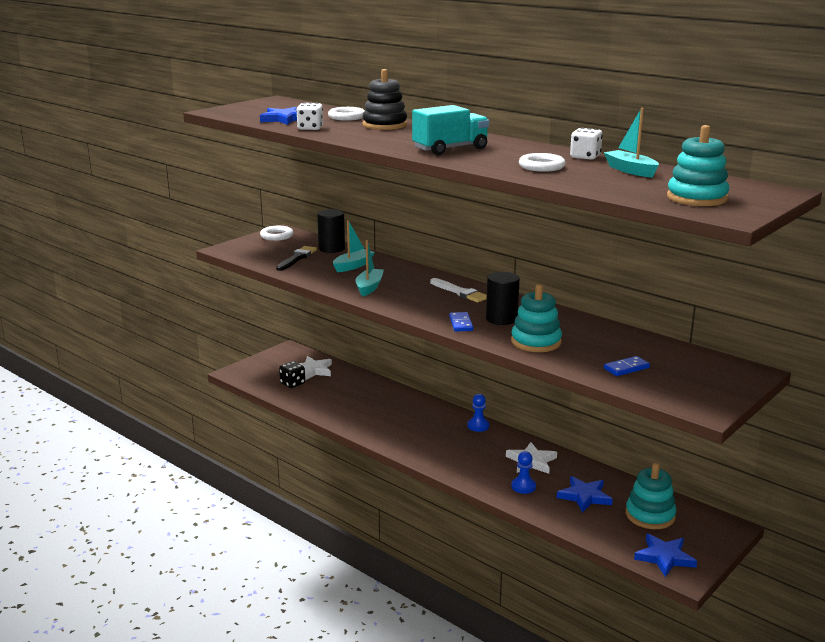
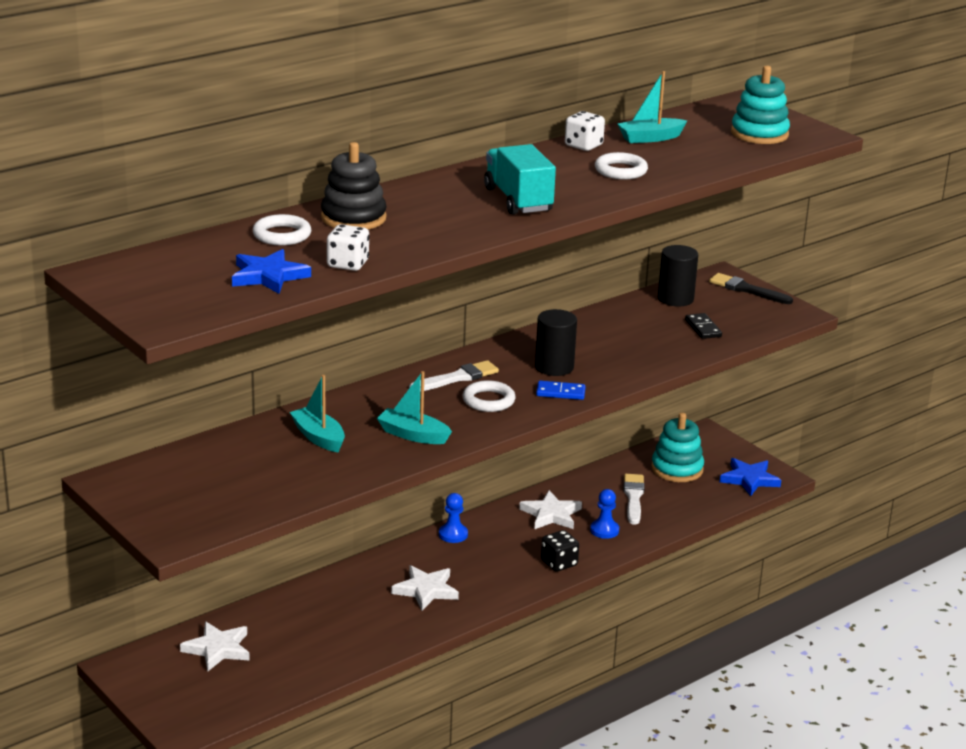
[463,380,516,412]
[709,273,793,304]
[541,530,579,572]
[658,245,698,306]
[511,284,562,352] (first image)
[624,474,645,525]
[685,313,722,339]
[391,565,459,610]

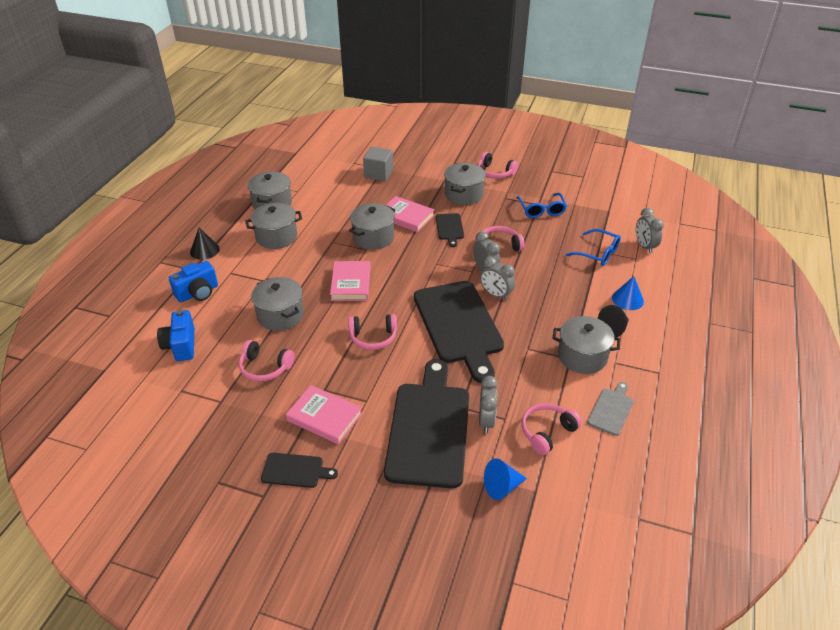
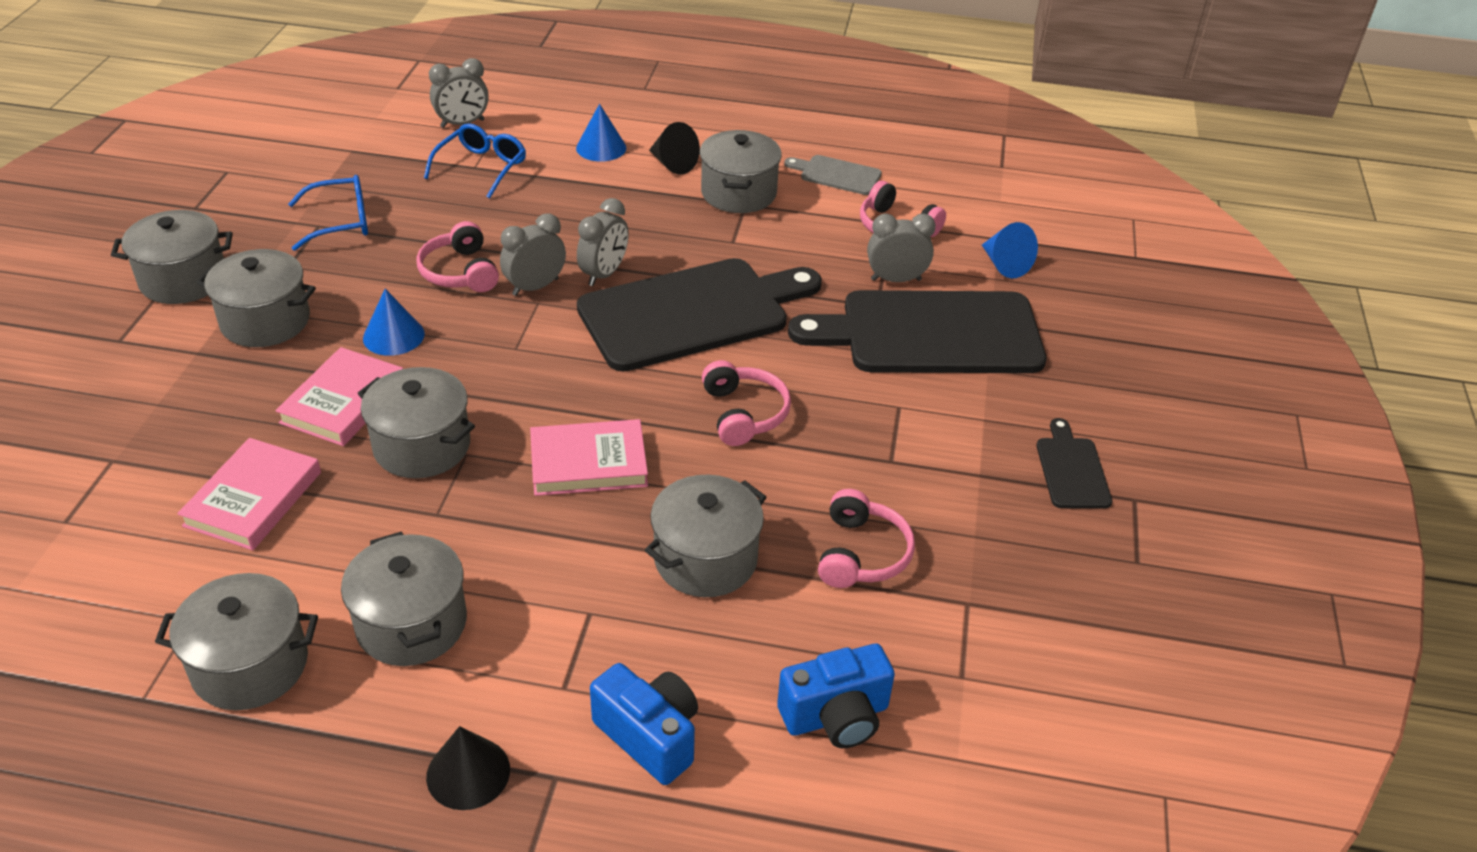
[177,438,321,550]
[363,147,393,181] (first image)
[363,289,425,356]
[111,210,233,304]

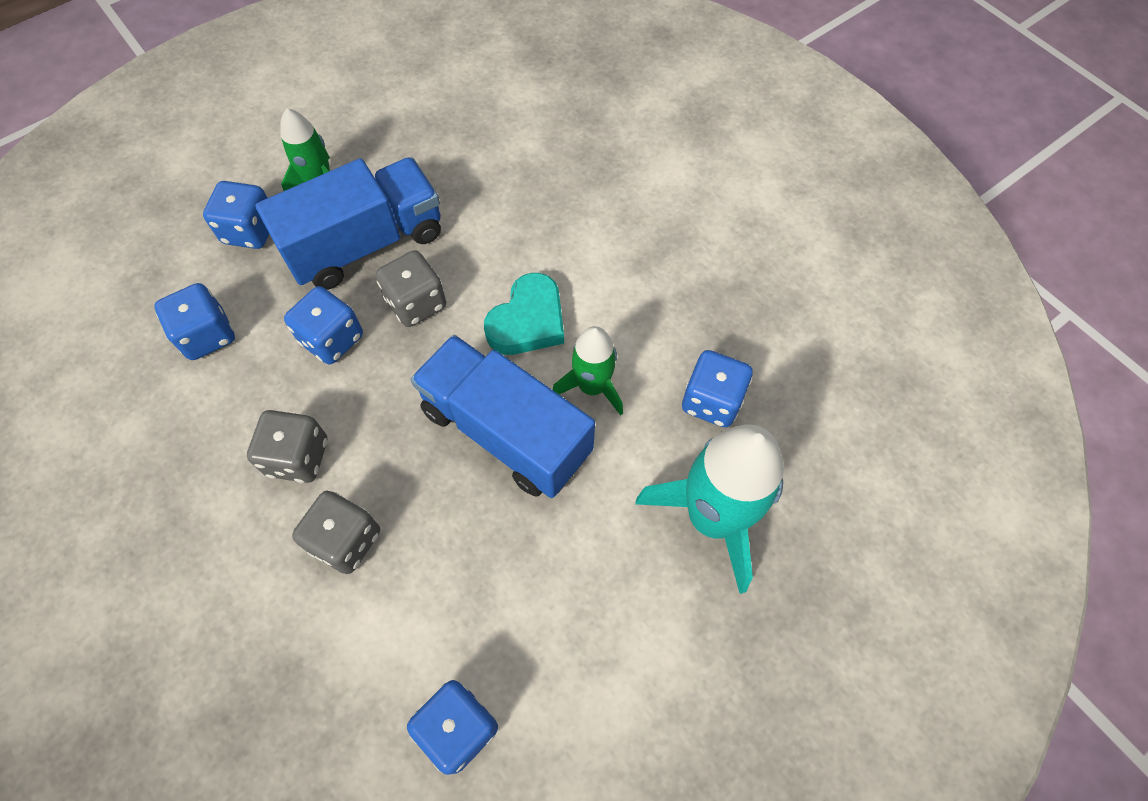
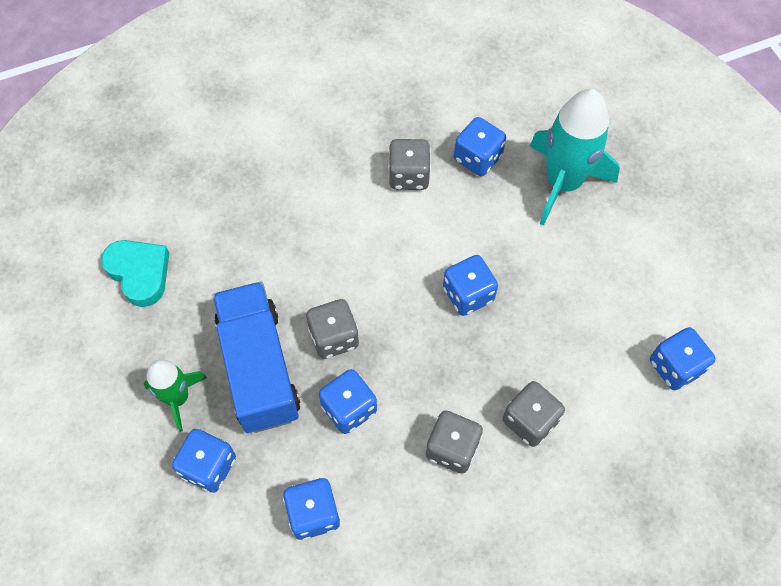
[443,255,498,316]
[101,240,169,307]
[553,326,623,415] (first image)
[388,139,431,190]

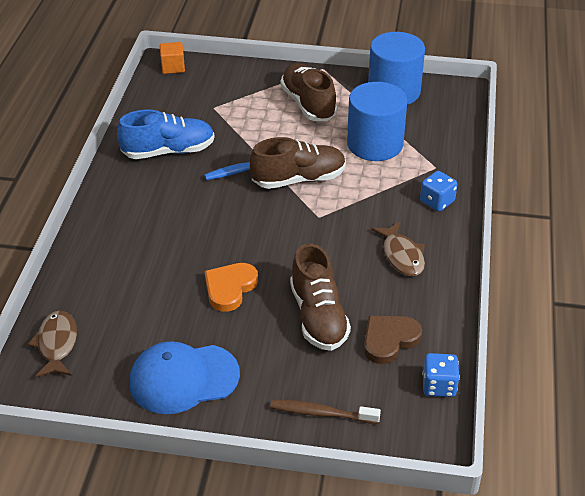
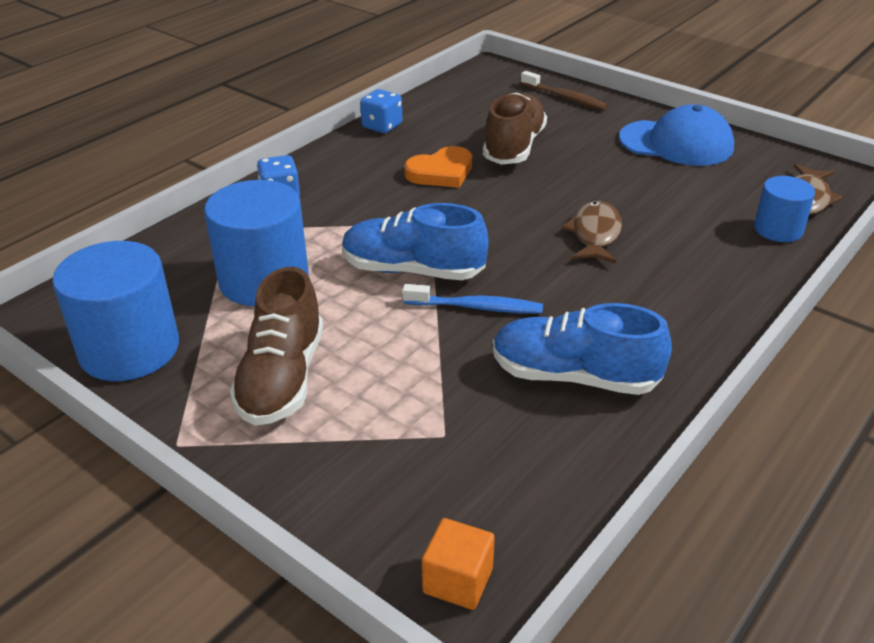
[404,146,472,188]
[342,203,488,280]
[364,316,422,364] (first image)
[562,201,622,264]
[360,89,403,133]
[754,176,815,242]

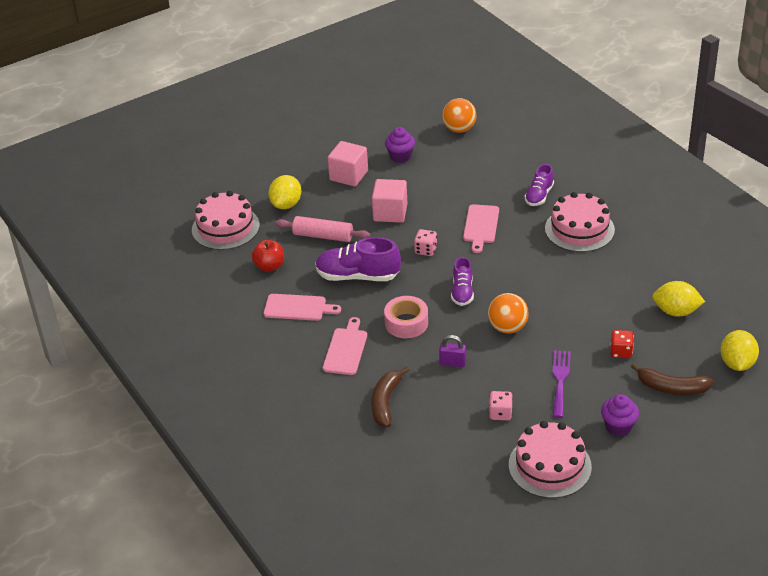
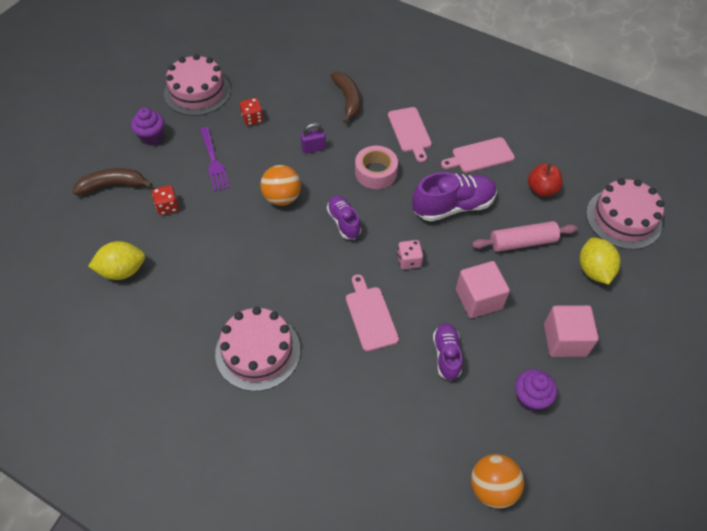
[240,98,263,126]
[433,323,463,381]
[720,330,759,371] (first image)

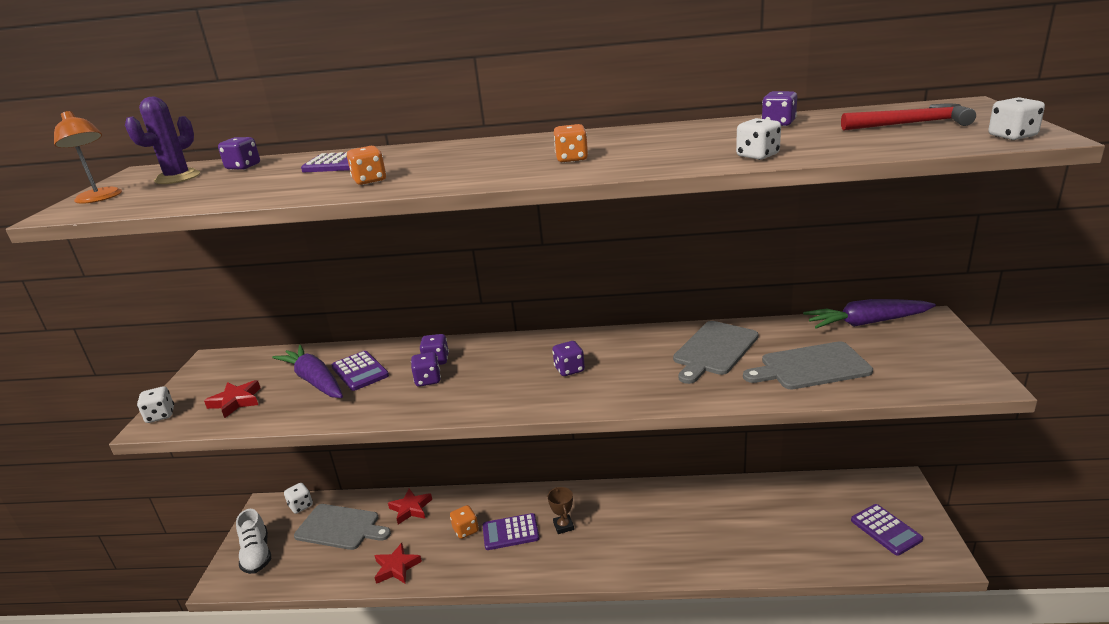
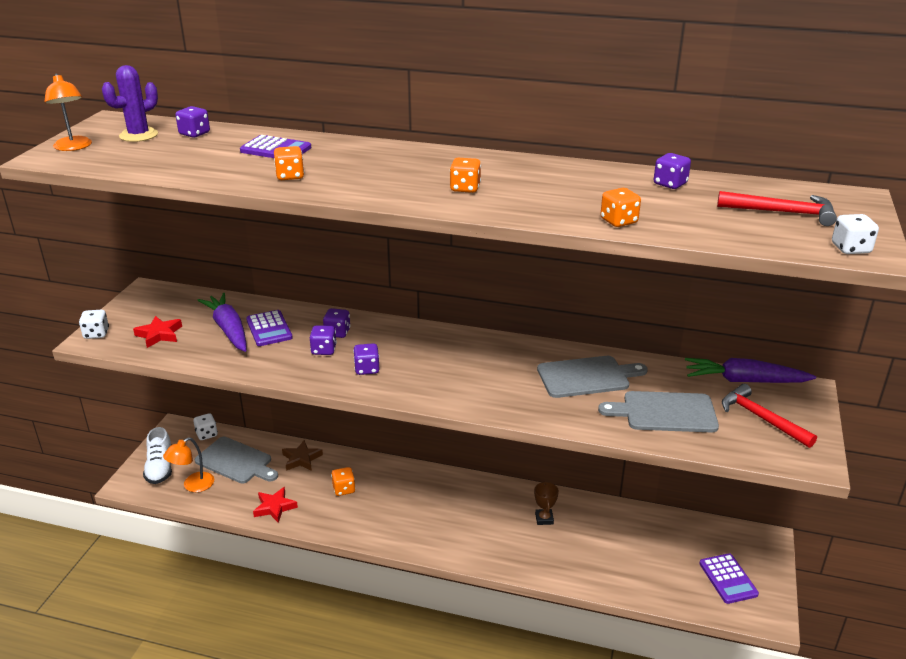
[282,440,323,471]
[483,513,539,550] (first image)
[534,481,559,525]
[353,343,379,375]
[537,356,648,398]
[601,188,641,227]
[163,437,214,492]
[722,384,817,448]

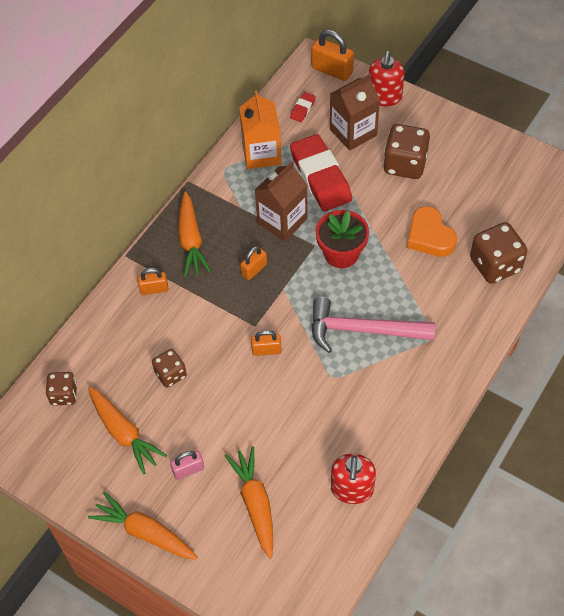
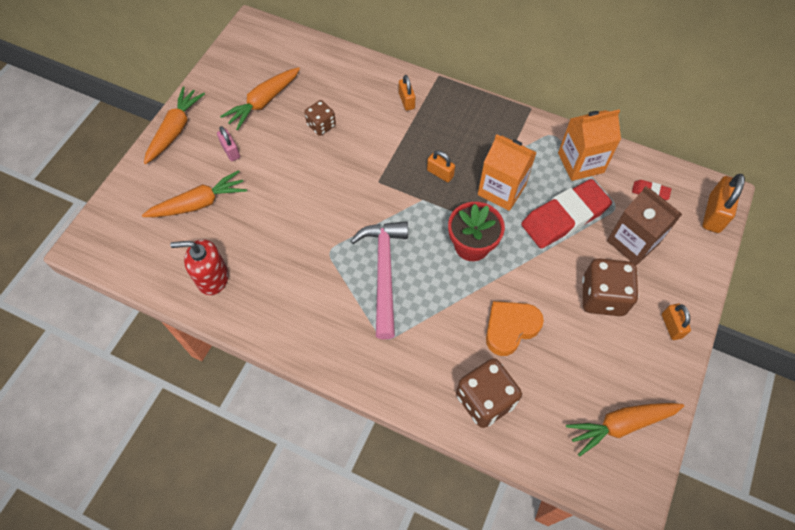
[46,372,77,406] (first image)
[566,403,684,457]
[662,304,691,340]
[478,134,537,211]
[369,51,405,106] (first image)

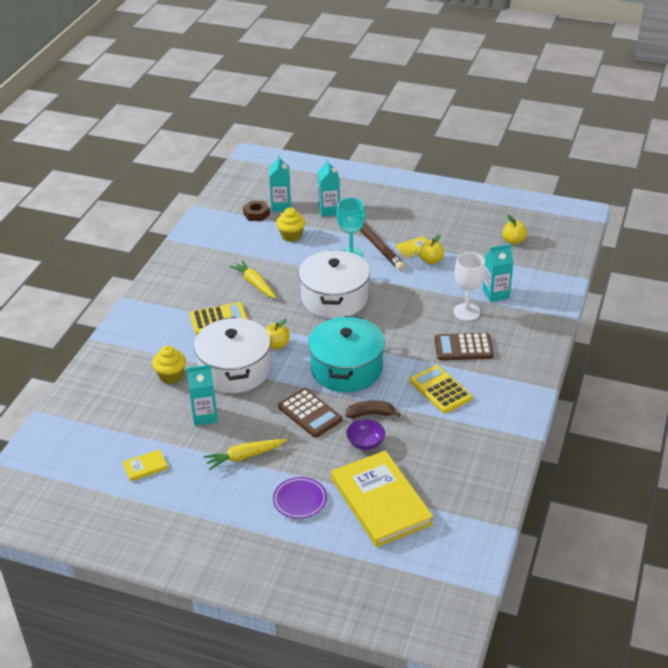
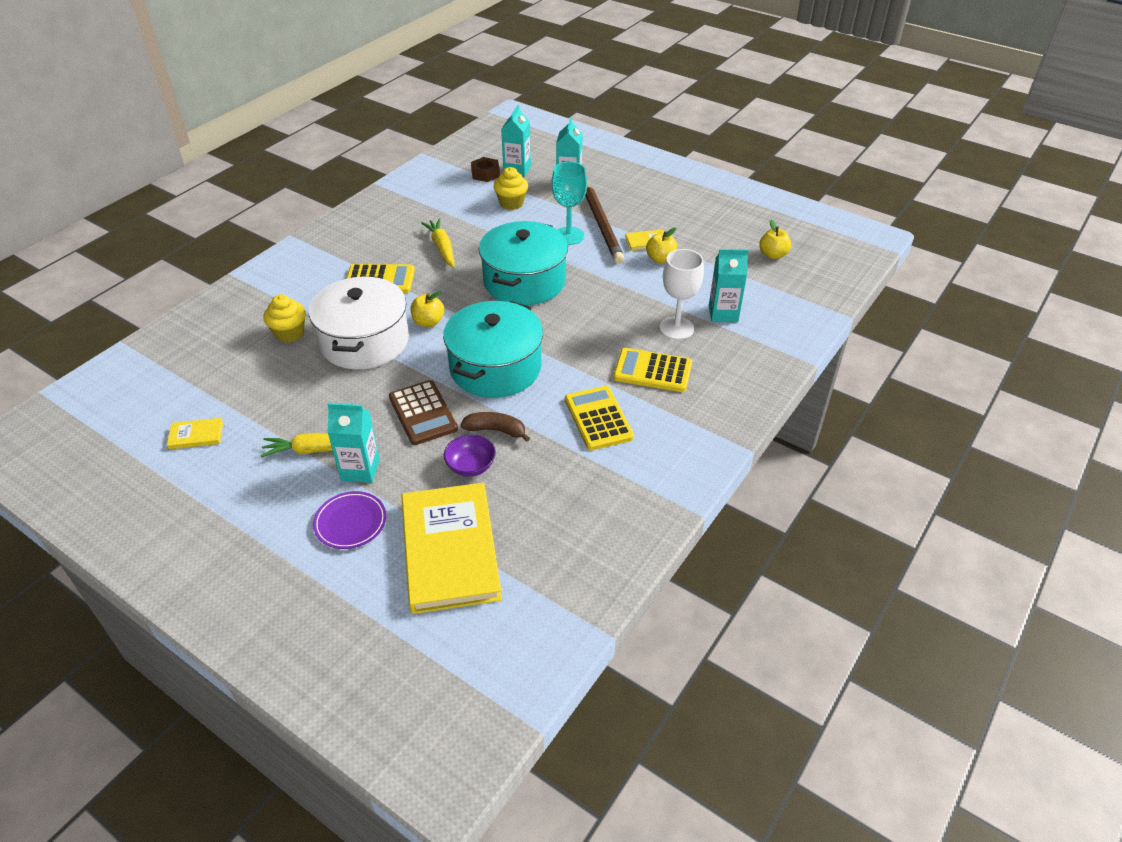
[327,403,380,483]
[479,221,568,305]
[613,348,692,392]

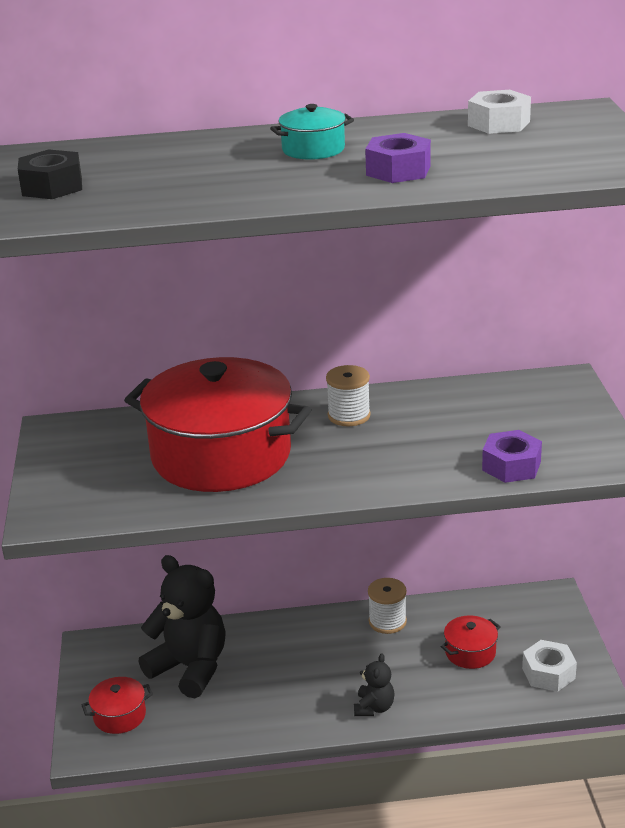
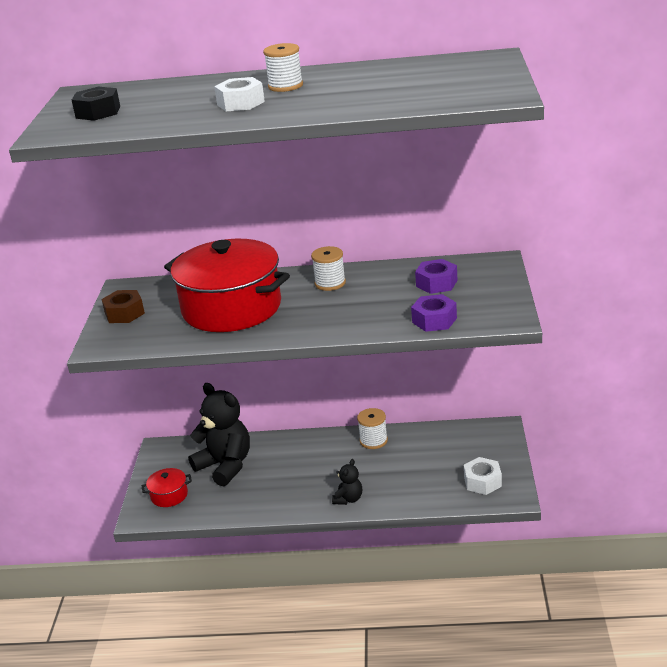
[263,43,303,92]
[415,259,458,294]
[440,616,501,669] (first image)
[214,77,265,111]
[102,290,145,323]

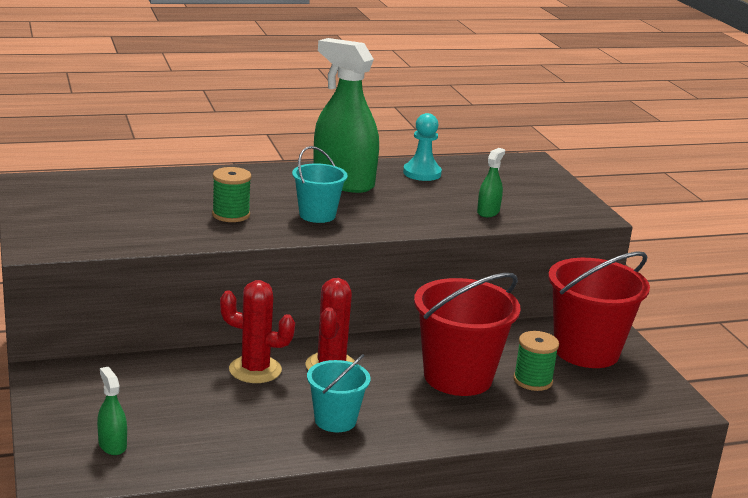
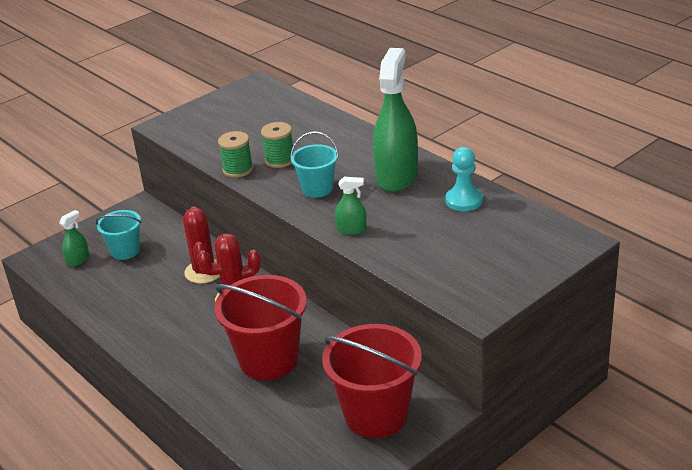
[96,210,141,260]
[335,177,367,235]
[218,131,253,178]

